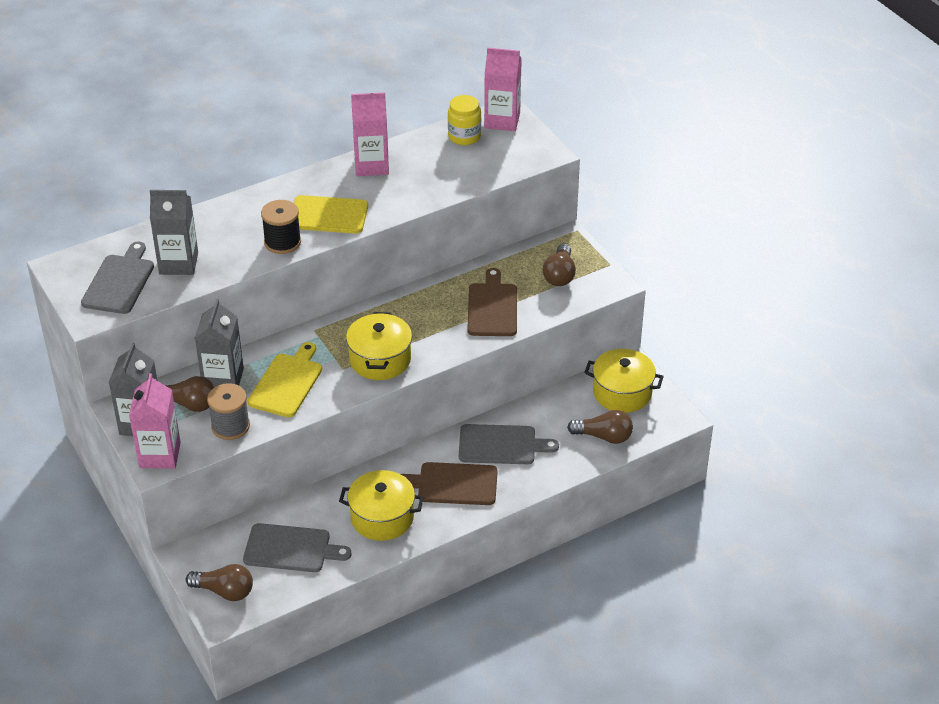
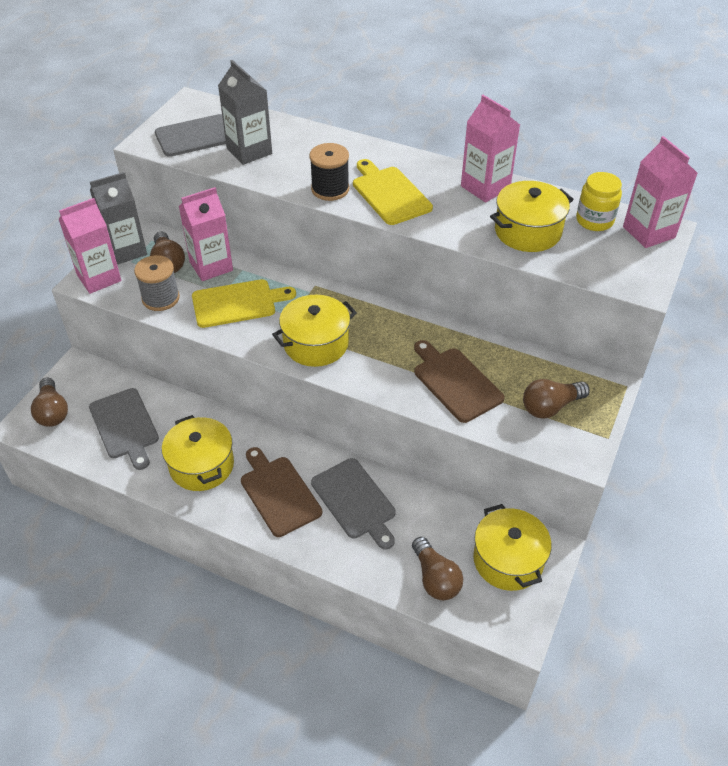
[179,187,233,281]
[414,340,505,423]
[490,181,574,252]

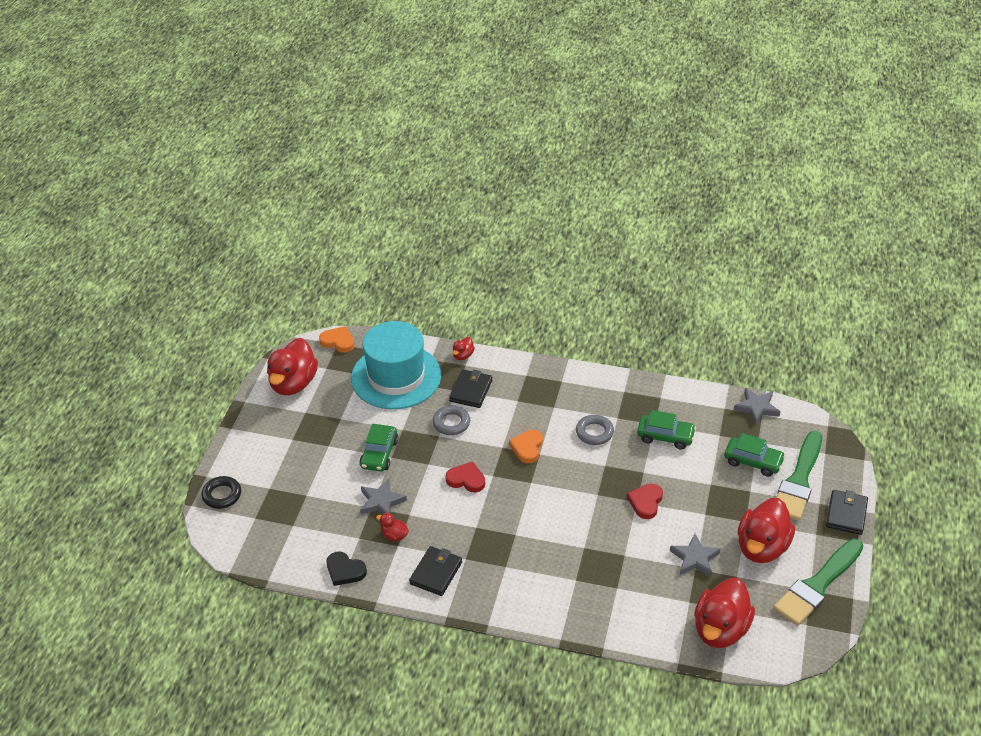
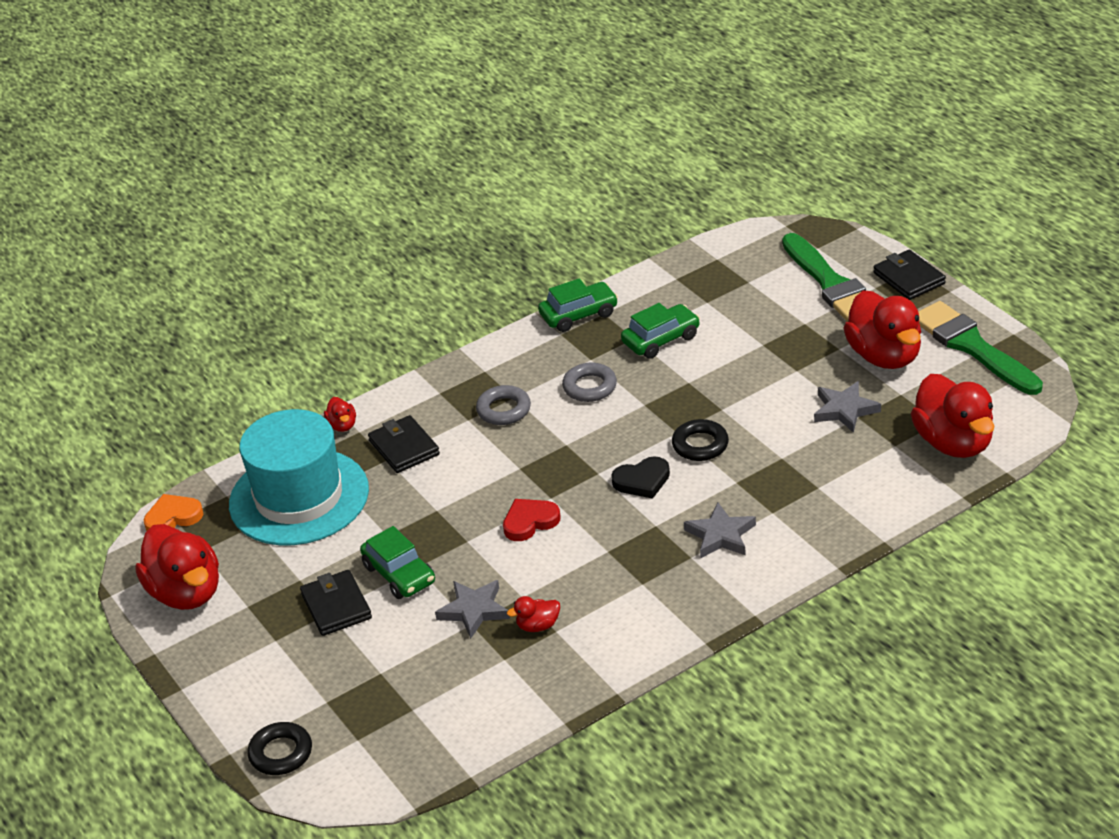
[611,456,670,499]
[300,570,372,636]
[476,385,531,425]
[509,430,543,463] (first image)
[627,484,663,519] (first image)
[538,278,618,332]
[684,502,756,558]
[918,301,1043,395]
[672,419,729,461]

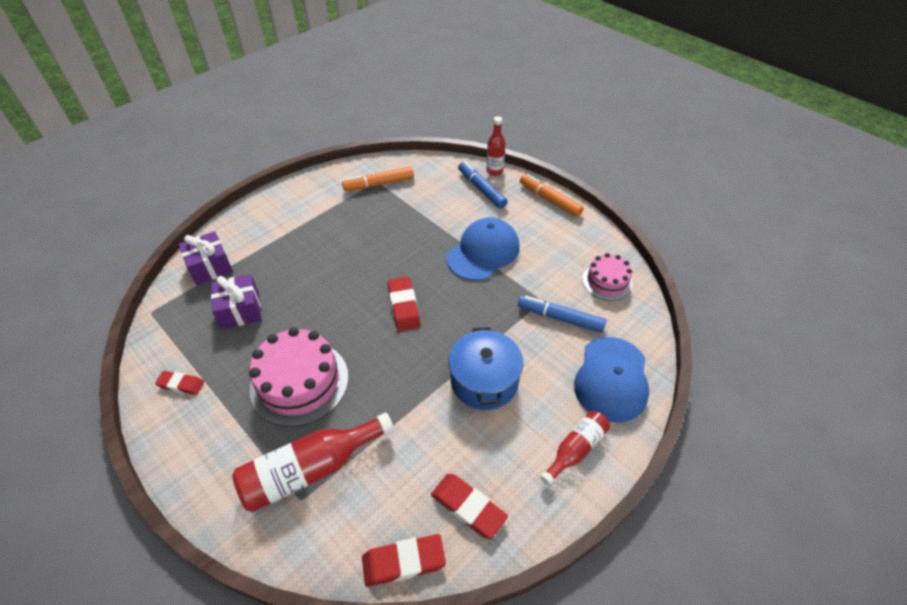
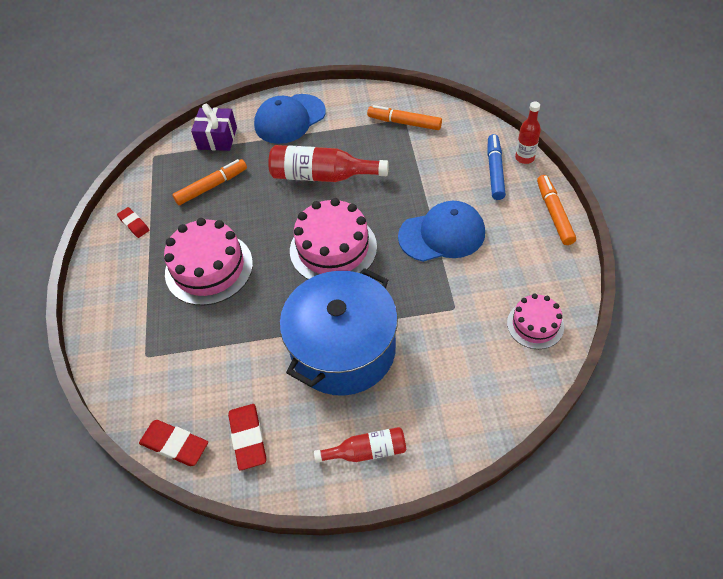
[172,159,247,205]
[268,145,389,182]
[290,198,377,279]
[280,268,398,396]
[518,296,607,333] (first image)
[254,94,326,144]

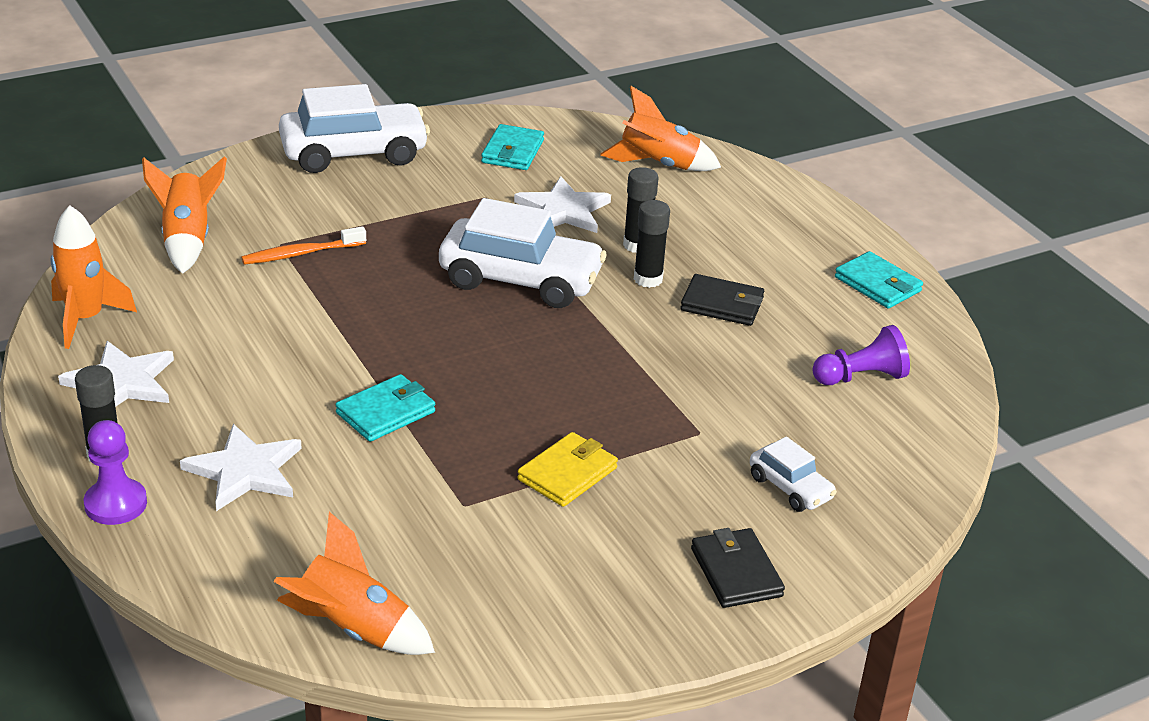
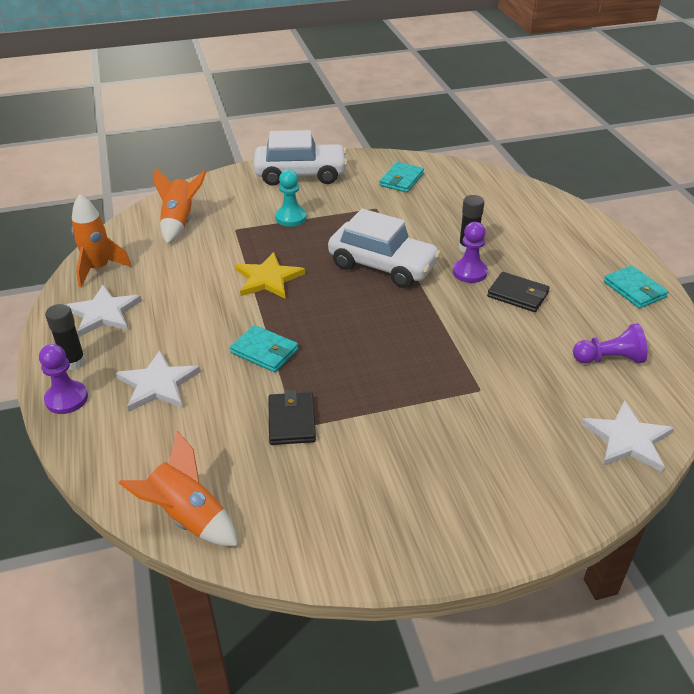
[241,226,366,265] (first image)
[230,325,298,372]
[581,401,674,472]
[517,432,618,507] (first image)
[600,86,721,171] (first image)
[453,222,488,283]
[269,390,316,445]
[750,437,837,512] (first image)
[235,252,305,298]
[275,170,307,227]

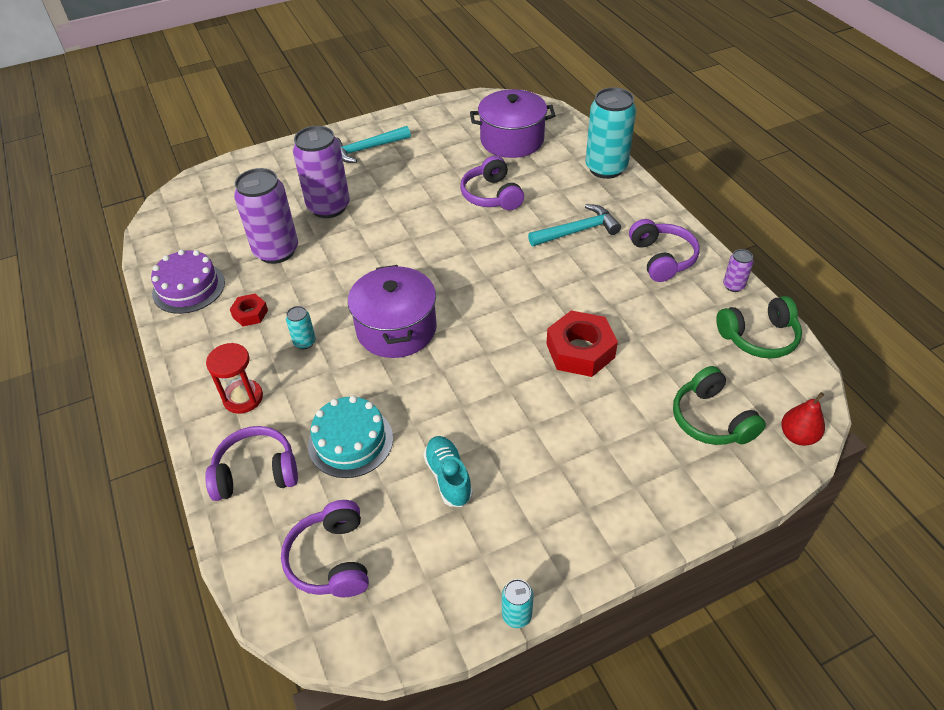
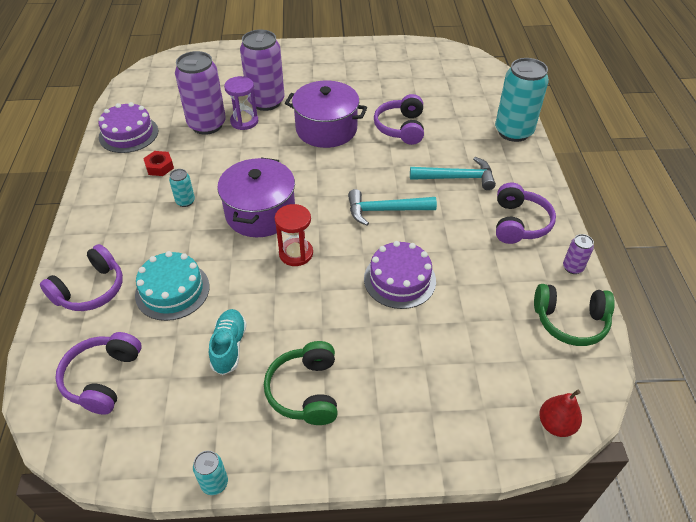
[40,244,123,311]
[275,204,313,266]
[348,189,437,225]
[285,81,367,148]
[364,241,436,309]
[264,341,338,425]
[224,76,258,130]

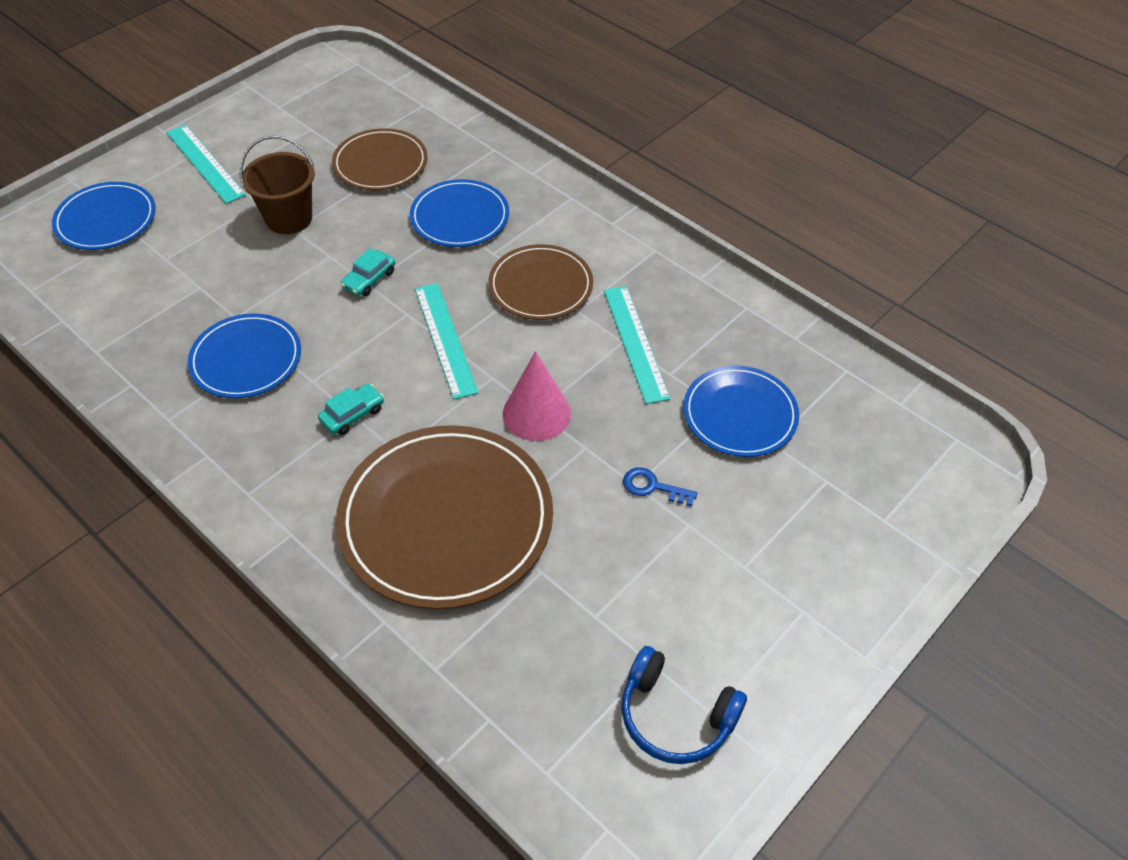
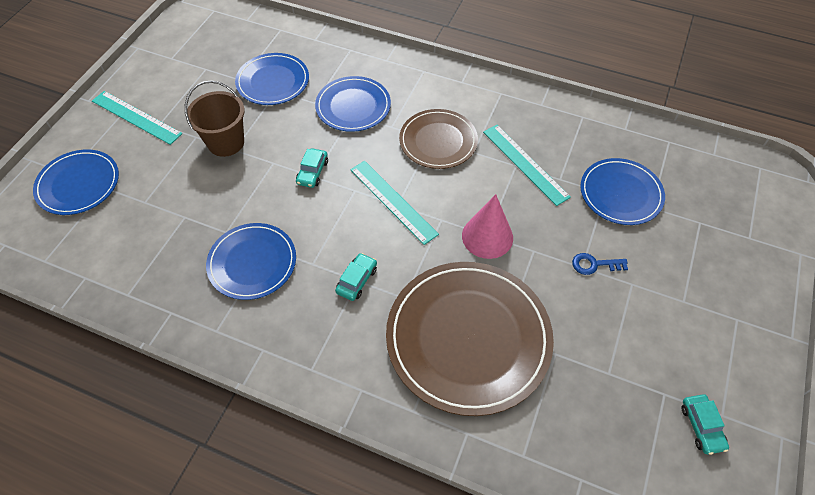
[235,53,309,105]
[681,394,729,455]

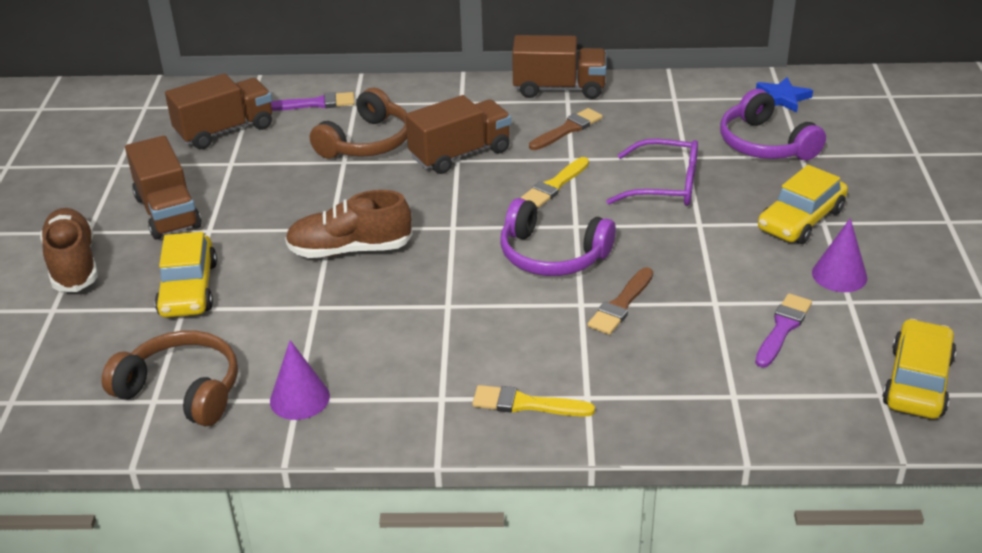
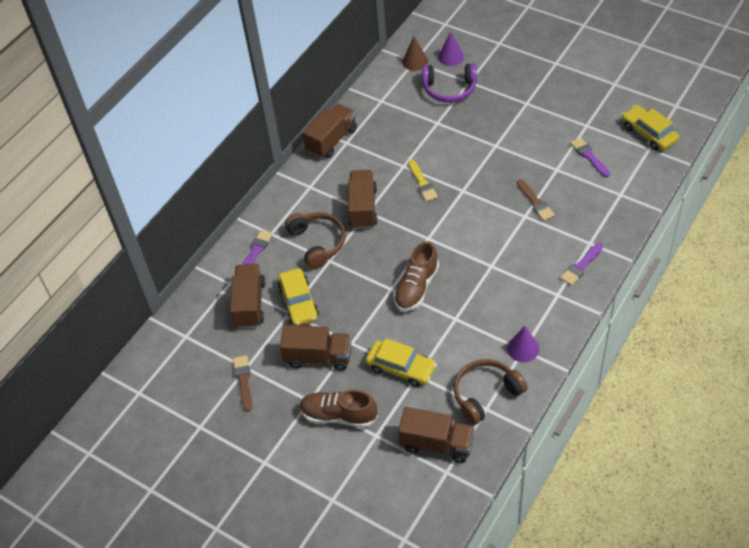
[560,243,603,286]
[500,198,616,276] (first image)
[233,355,252,412]
[606,139,698,206] (first image)
[402,37,428,71]
[278,268,319,325]
[438,31,464,66]
[398,407,475,463]

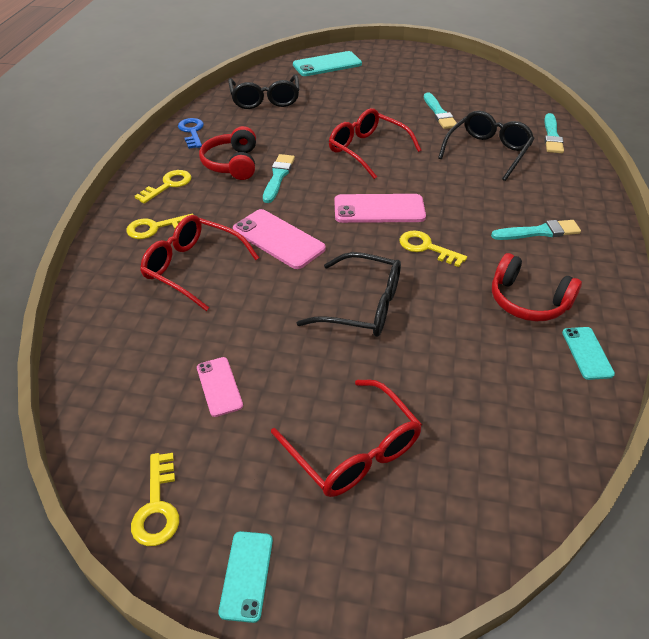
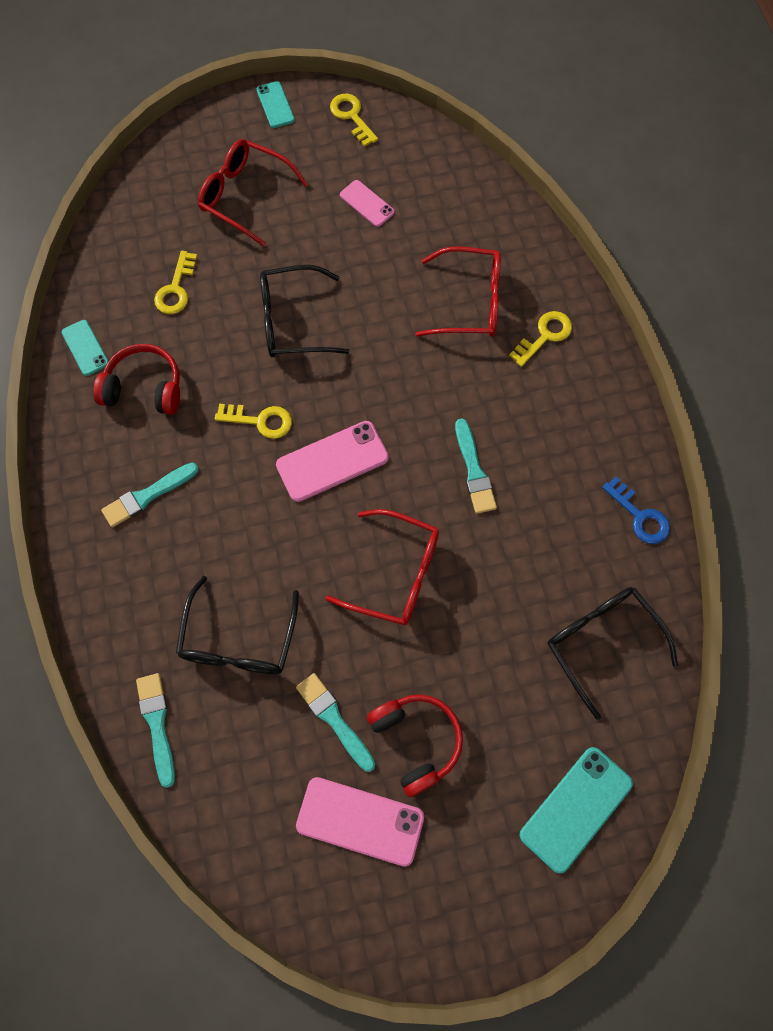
[154,251,197,314]
[367,694,463,797]
[296,777,424,867]

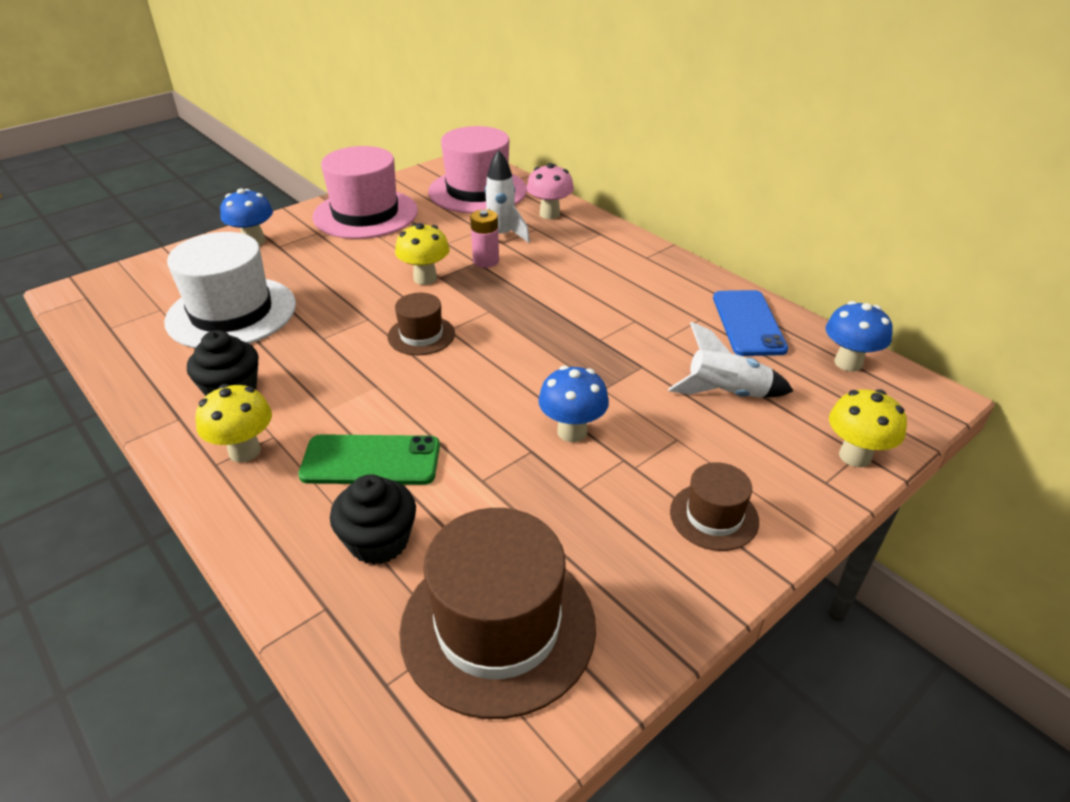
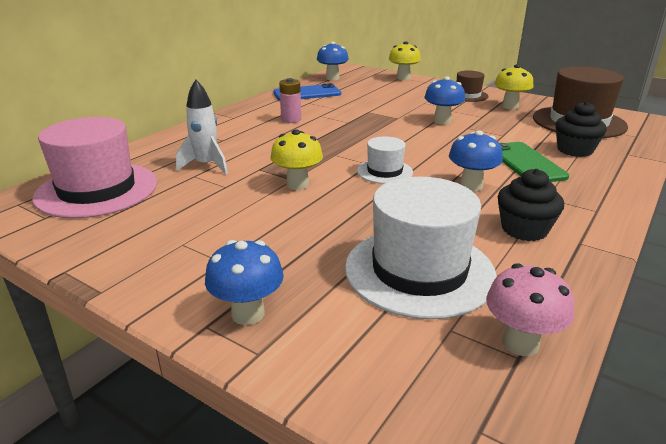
[495,65,534,110]
[312,146,418,239] (first image)
[357,136,413,184]
[279,78,301,123]
[486,263,574,356]
[668,322,793,398] (first image)
[449,130,503,191]

